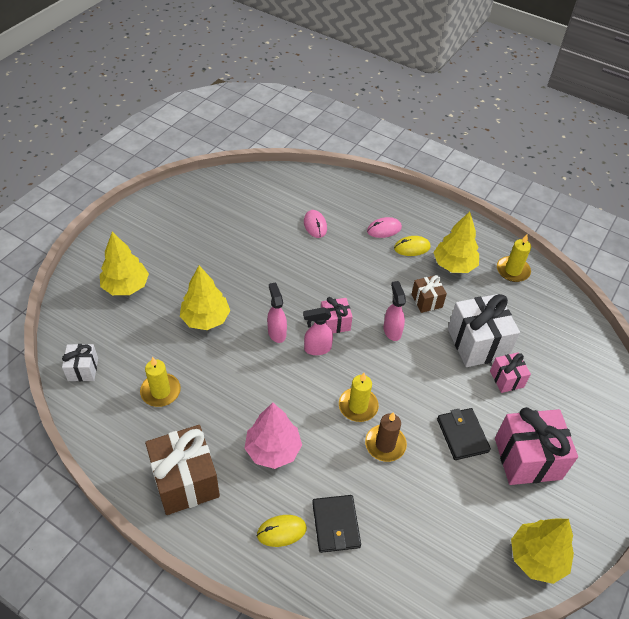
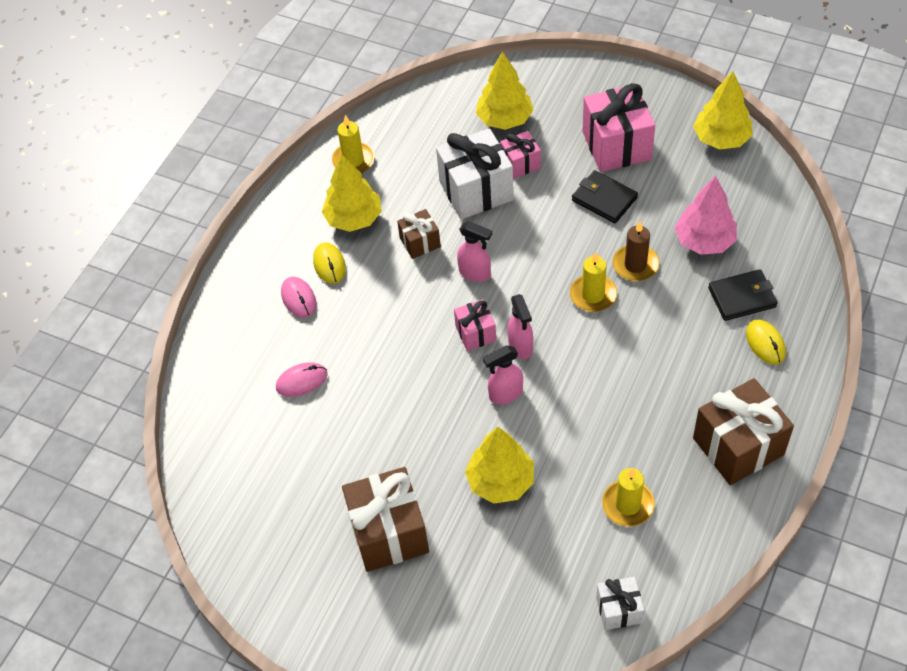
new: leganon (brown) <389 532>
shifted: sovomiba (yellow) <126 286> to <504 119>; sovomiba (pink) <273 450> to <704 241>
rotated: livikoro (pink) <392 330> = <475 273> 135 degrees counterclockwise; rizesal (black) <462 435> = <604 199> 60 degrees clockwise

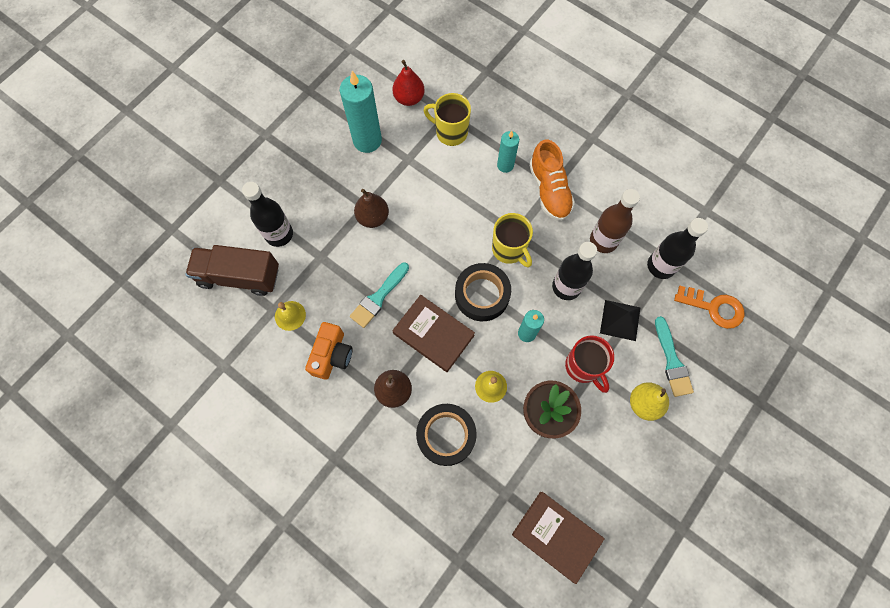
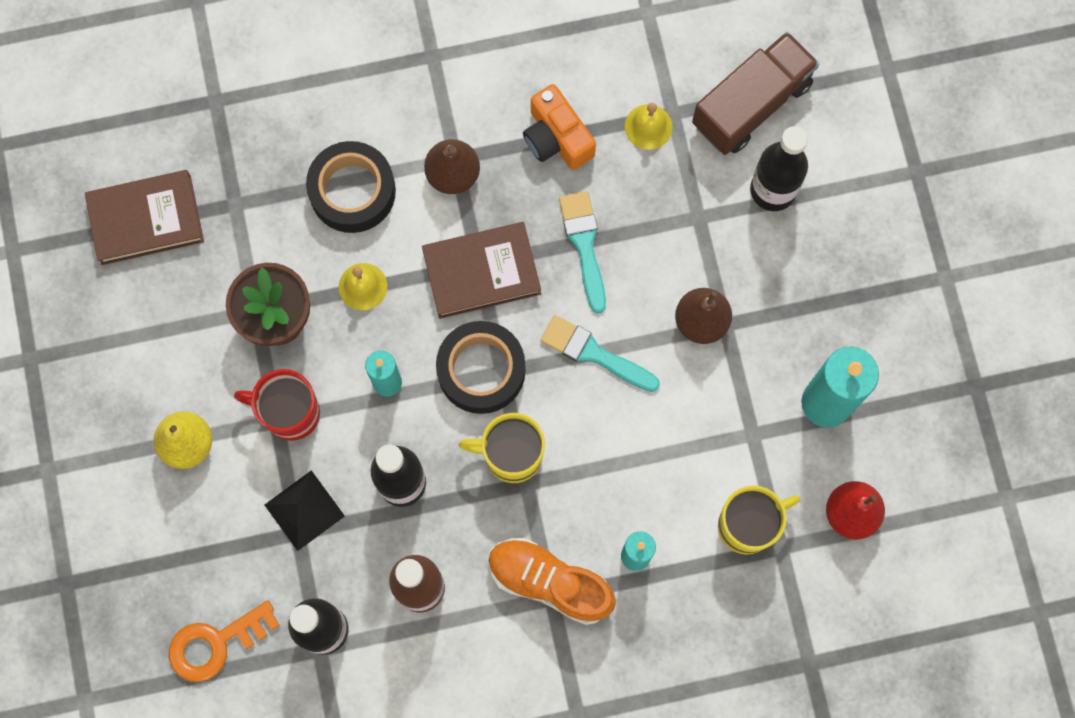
shifted: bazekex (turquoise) <672 361> to <594 353>

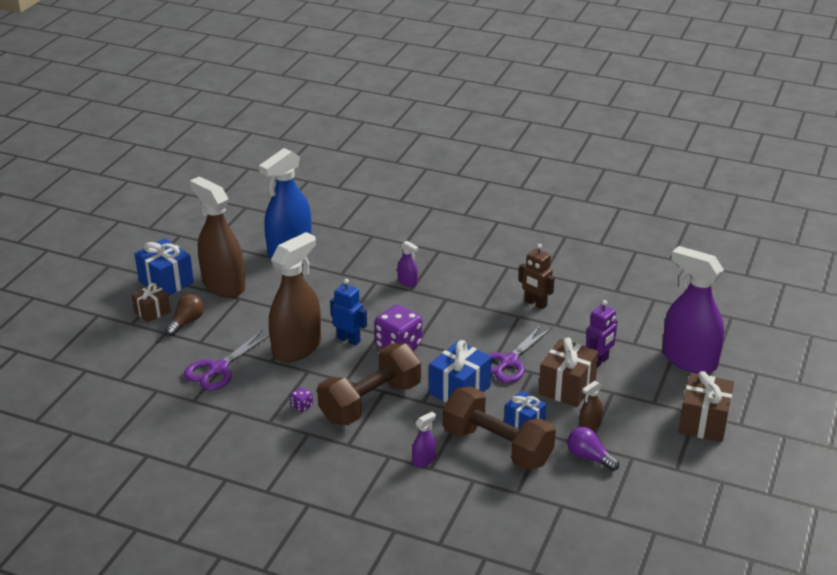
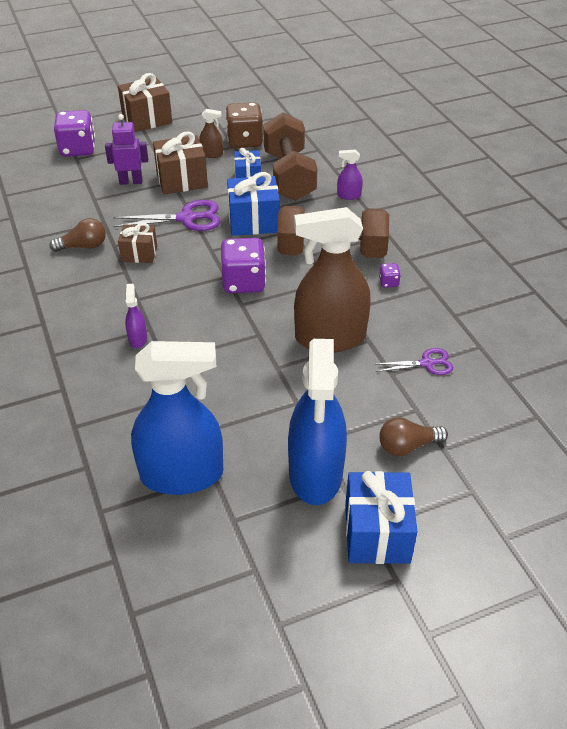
gone: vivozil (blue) <349 339>
shifted: leganon (brown) <152 312> to <139 254>
swapped: vivozil (brown) <535 304> to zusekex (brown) <83 246>; zusekex (purple) <589 457> to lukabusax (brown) <245 141>; livikoro (purple) <689 360> to lukabusax (purple) <78 149>
repainted: livikoro (brown) <223 285> to livikoro (blue) <315 473>
scaled: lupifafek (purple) <218 369> = <426 363> x0.61

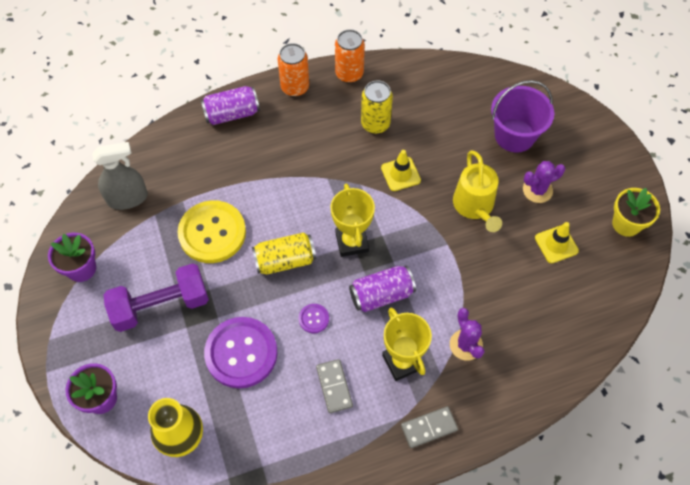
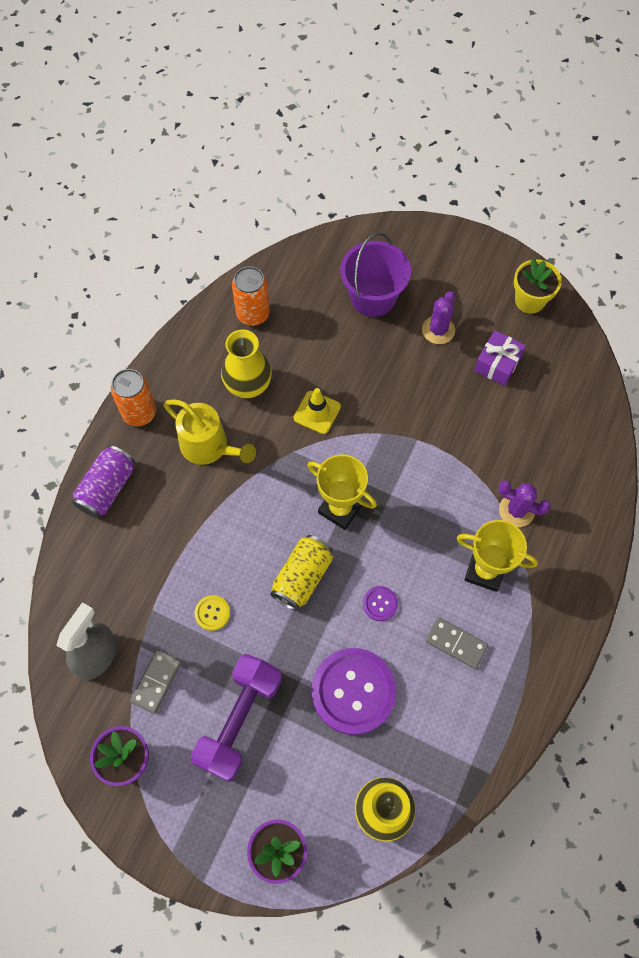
gone: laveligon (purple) <381 295>
shifted: laveligon (orange) <349 74> to <253 314>; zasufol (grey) <429 427> to <156 681>; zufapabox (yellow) <475 207> to <209 447>
swapped: laveligon (yellow) <375 124> to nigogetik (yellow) <248 386>; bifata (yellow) <556 244> to leganon (purple) <497 364>
scaled: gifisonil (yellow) <212 233> = <212 613> x0.43

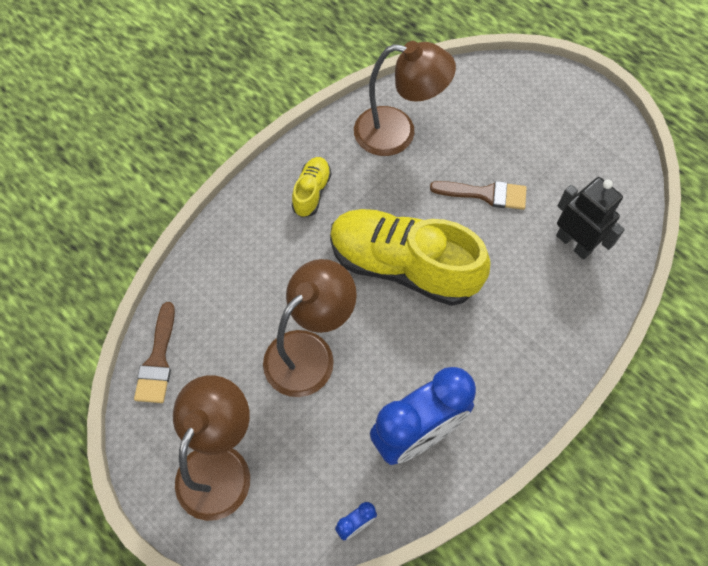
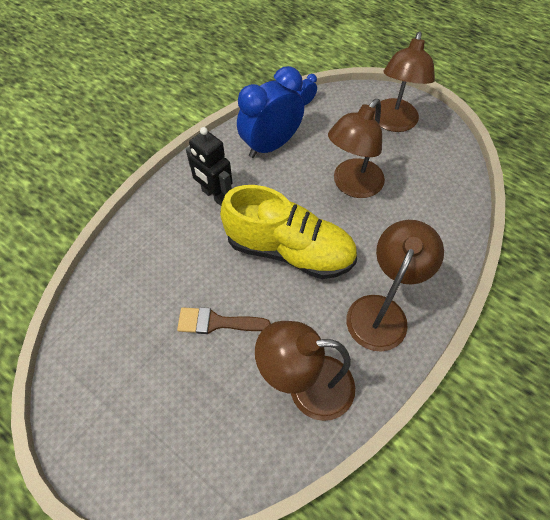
gone: bazekex (brown) <158 360>
shifted: vivozil (black) <574 243> to <215 195>
swapped: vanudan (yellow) <312 192> to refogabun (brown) <381 311>

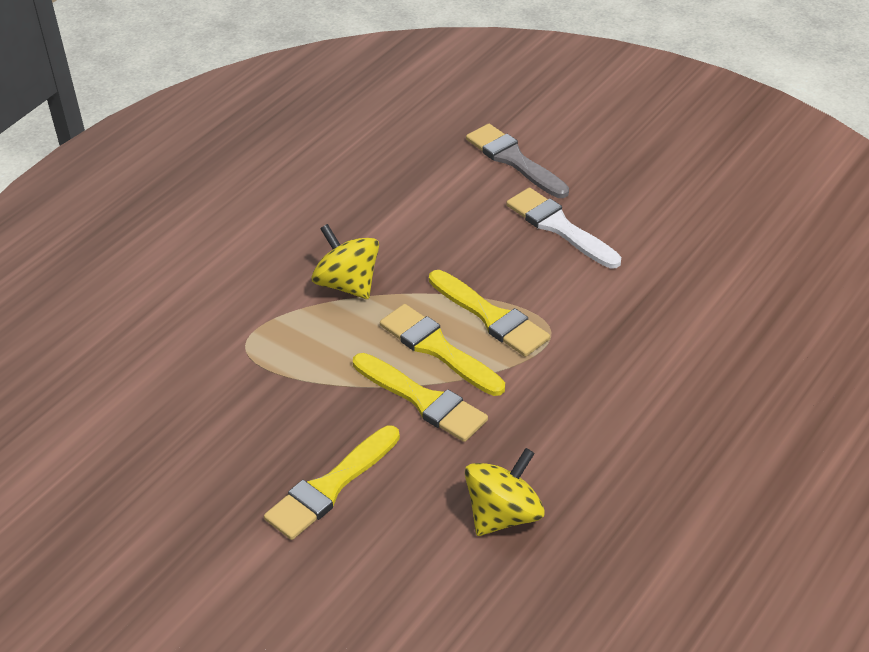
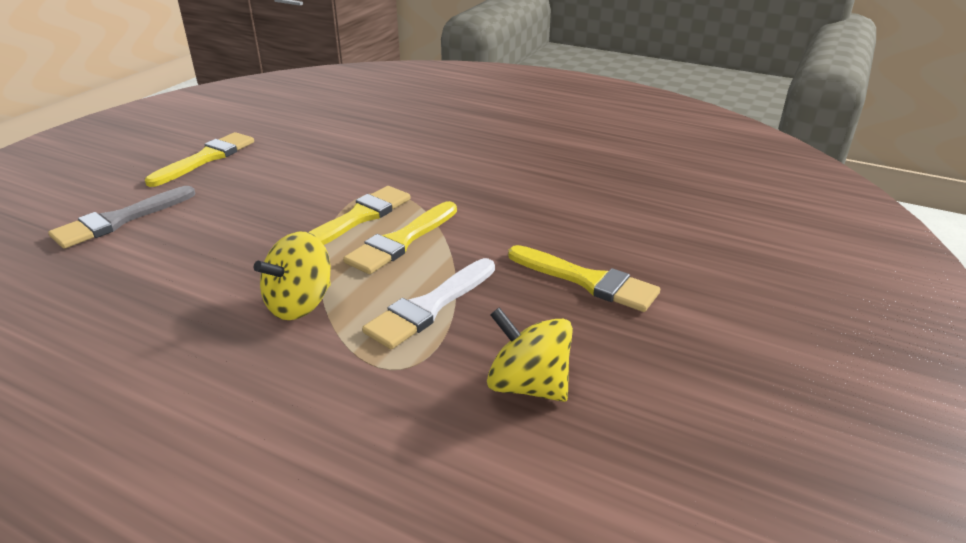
shifted: bazekex (yellow) <422 400> to <206 158>; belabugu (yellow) <503 514> to <528 385>; bazekex (white) <559 227> to <430 306>

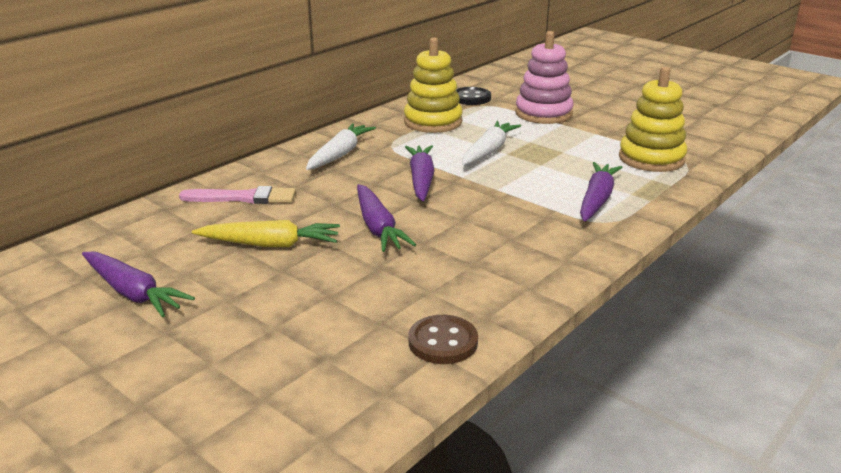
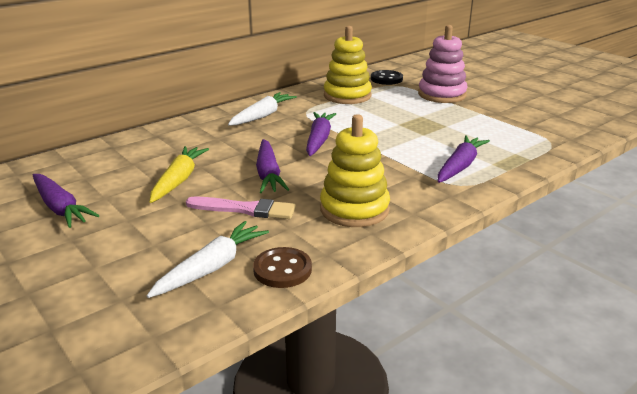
shifted: bazekex (pink) <243 198> to <245 209>; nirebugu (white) <488 151> to <211 267>; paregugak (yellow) <651 159> to <354 209>
rotated: nirebugu (yellow) <270 244> = <178 180> 90 degrees counterclockwise

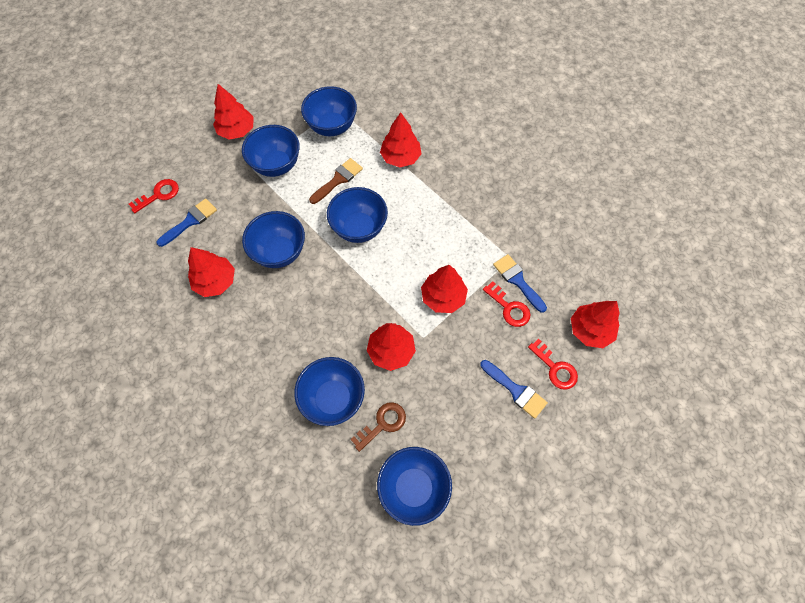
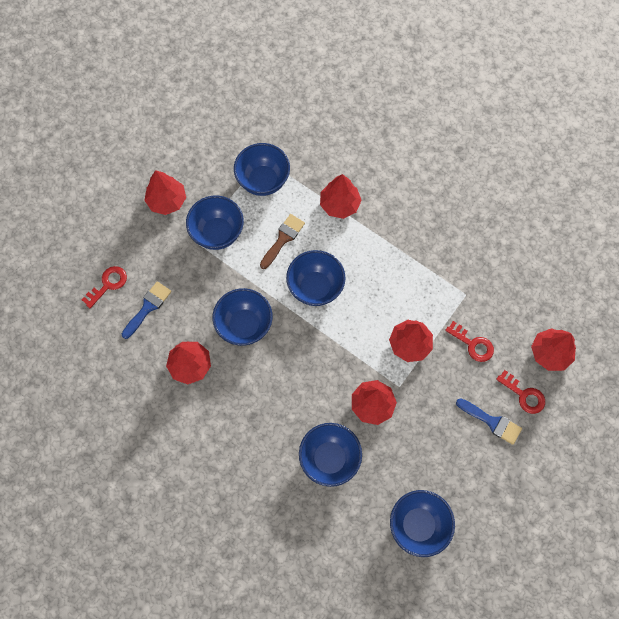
gone: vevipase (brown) <383 424>; bazekex (blue) <517 280>

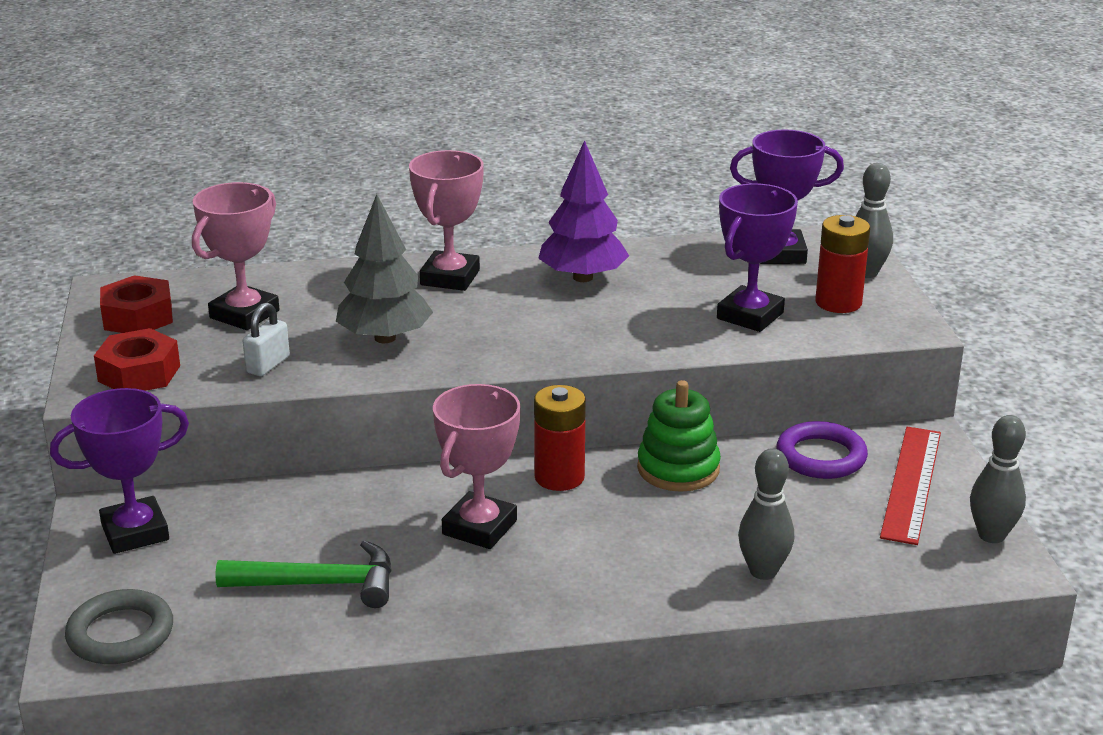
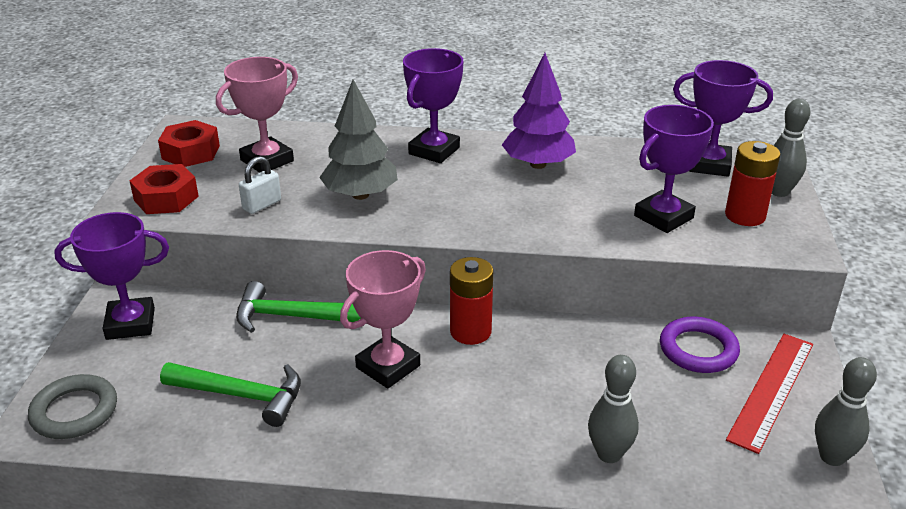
gone: paregugak (green) <678 469>
new: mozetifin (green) <292 317>
repainted: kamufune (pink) <450 277> to kamufune (purple) <434 151>

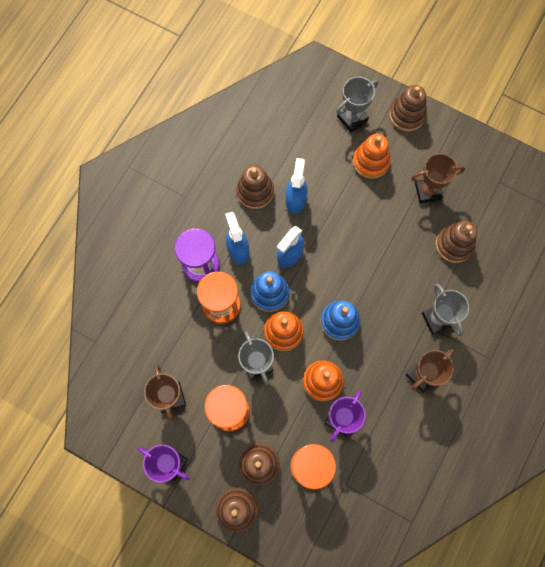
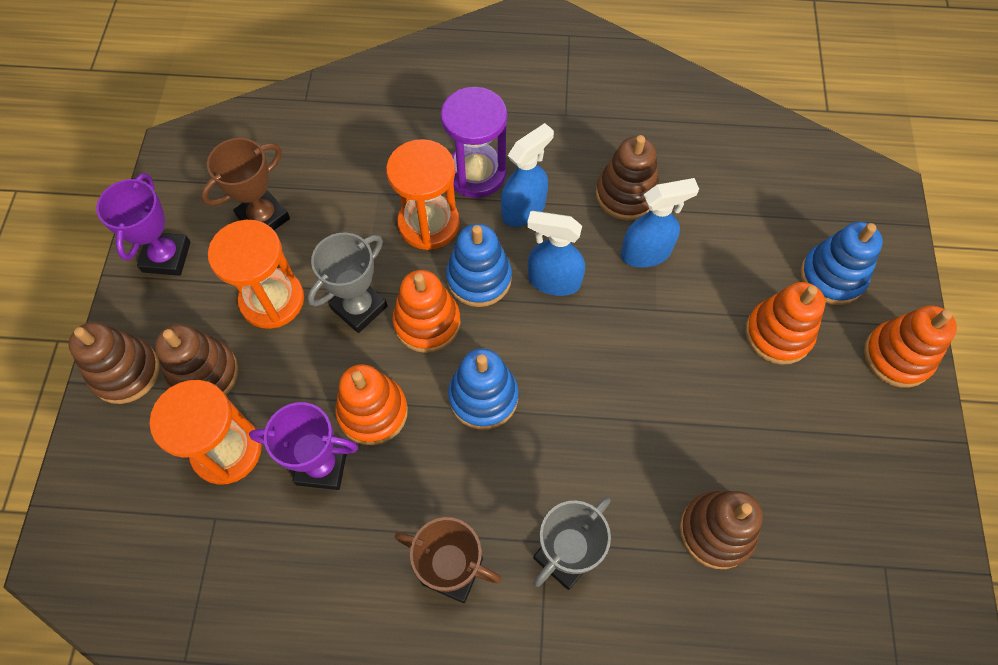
gone: kamufune (brown) <428 191>
swapped: kamufune (grey) <352 118> to paregugak (blue) <832 276>
repainted: paregugak (brown) <407 115> to paregugak (orange) <897 356>

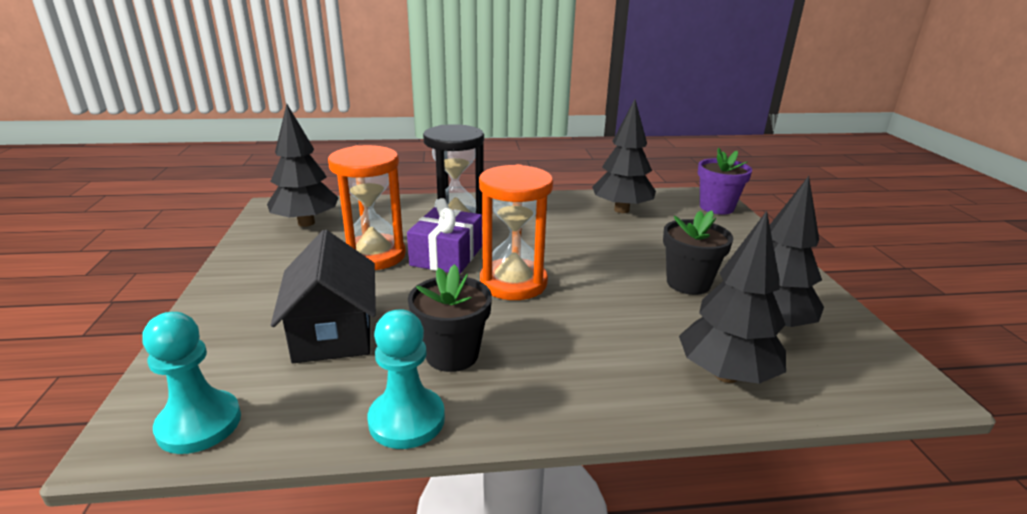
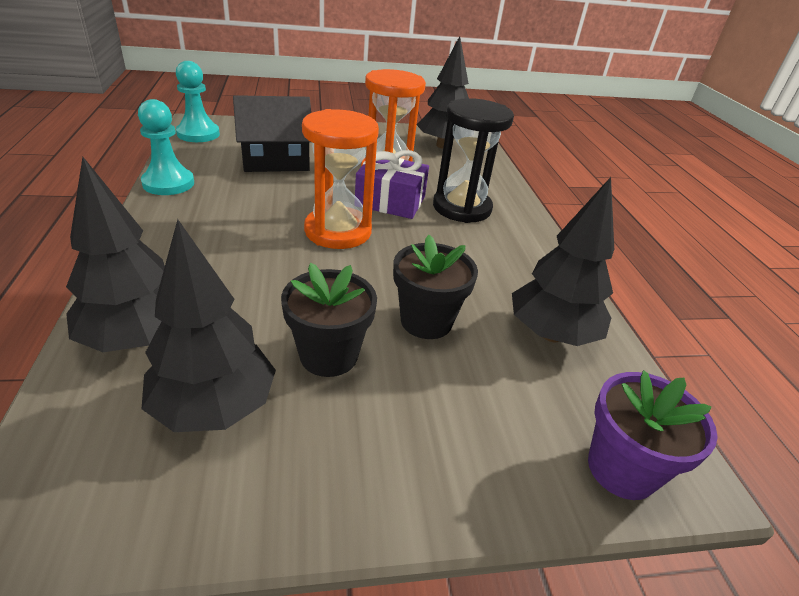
shifted: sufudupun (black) <452 355> to <426 321>

